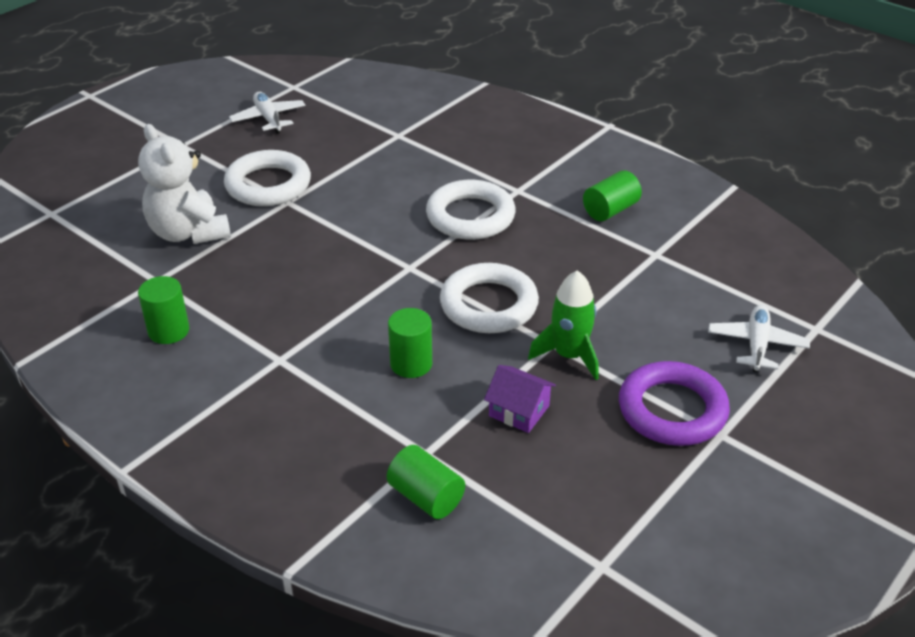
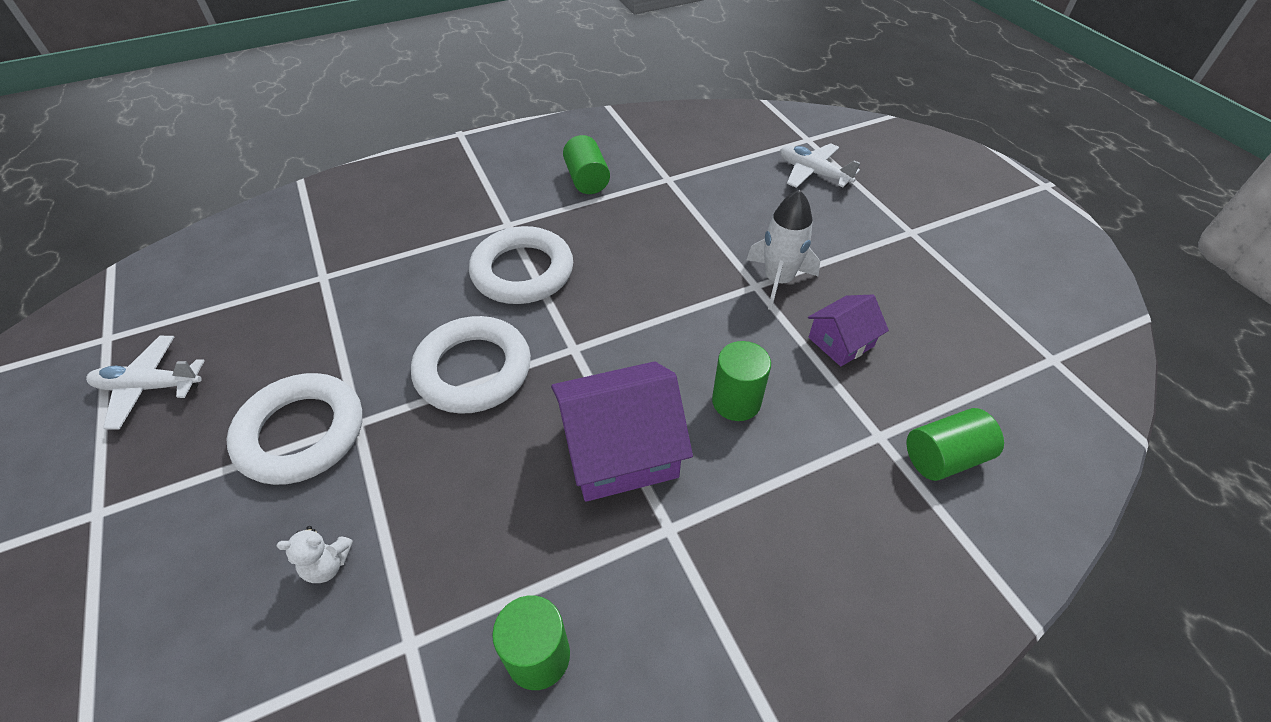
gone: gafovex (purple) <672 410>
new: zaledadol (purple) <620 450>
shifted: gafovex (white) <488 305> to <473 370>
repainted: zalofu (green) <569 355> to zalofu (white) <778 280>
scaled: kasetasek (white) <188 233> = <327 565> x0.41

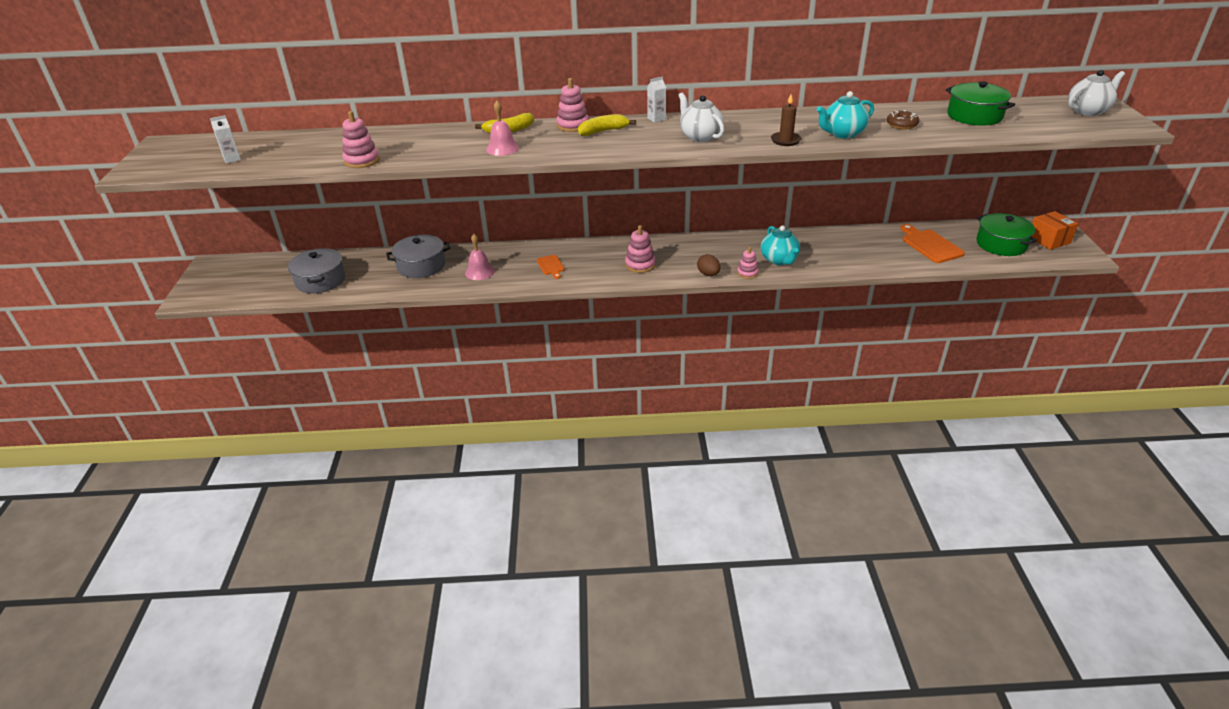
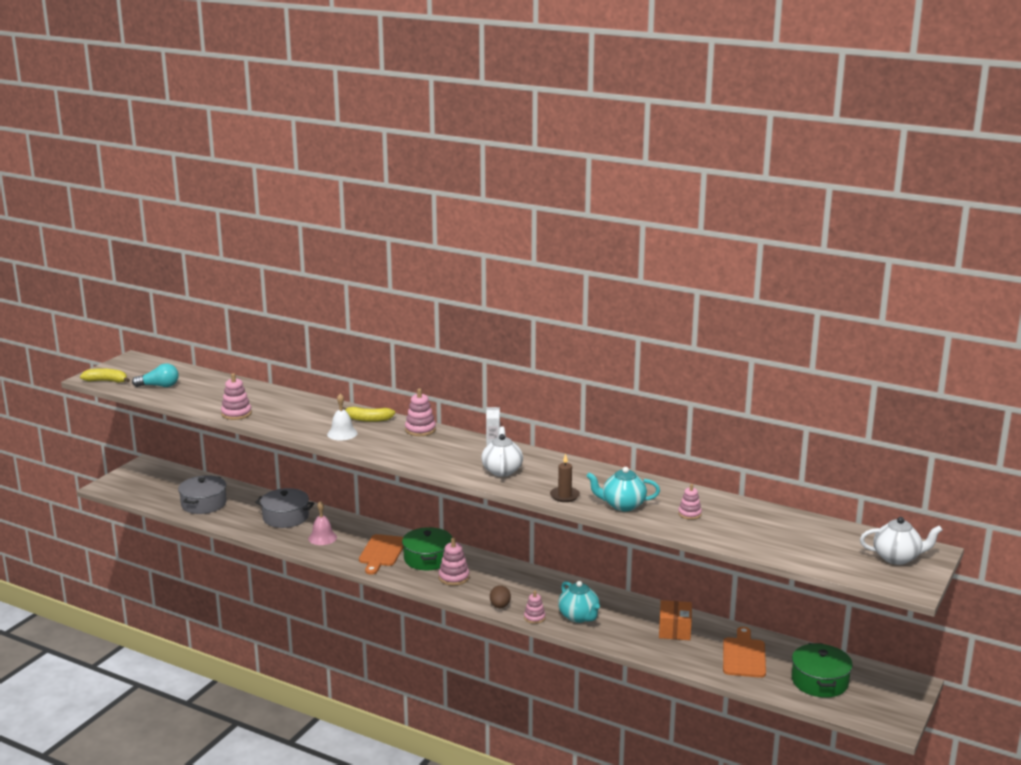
shifted: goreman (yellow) <603 131> to <106 381>; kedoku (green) <974 116> to <428 558>; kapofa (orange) <1049 240> to <674 630>
swapped: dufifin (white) <232 159> to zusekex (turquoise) <159 386>; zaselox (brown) <901 125> to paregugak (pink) <689 514>
repainted: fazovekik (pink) <502 148> to fazovekik (white) <342 433>
rotated: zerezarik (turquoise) <779 260> = <579 617> 45 degrees counterclockwise
scaled: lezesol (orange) <551 266> = <381 552> x1.73

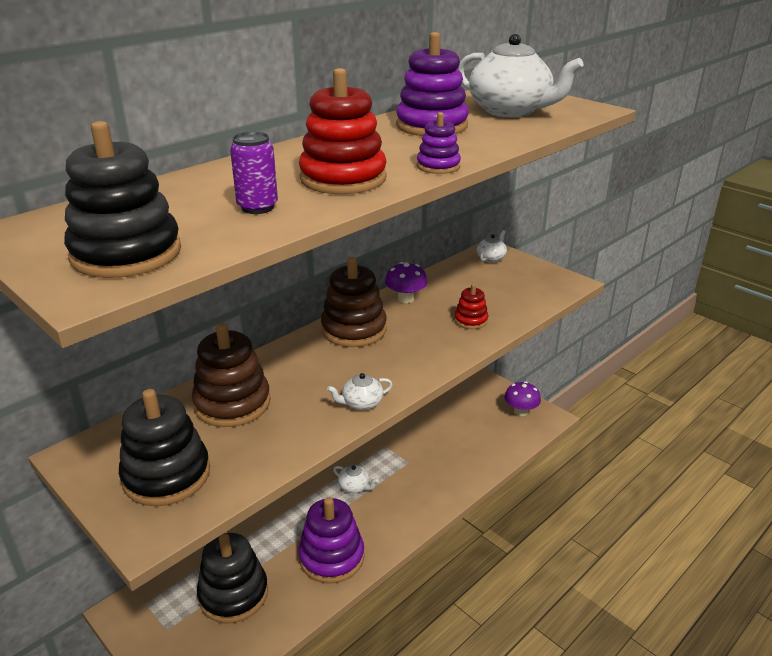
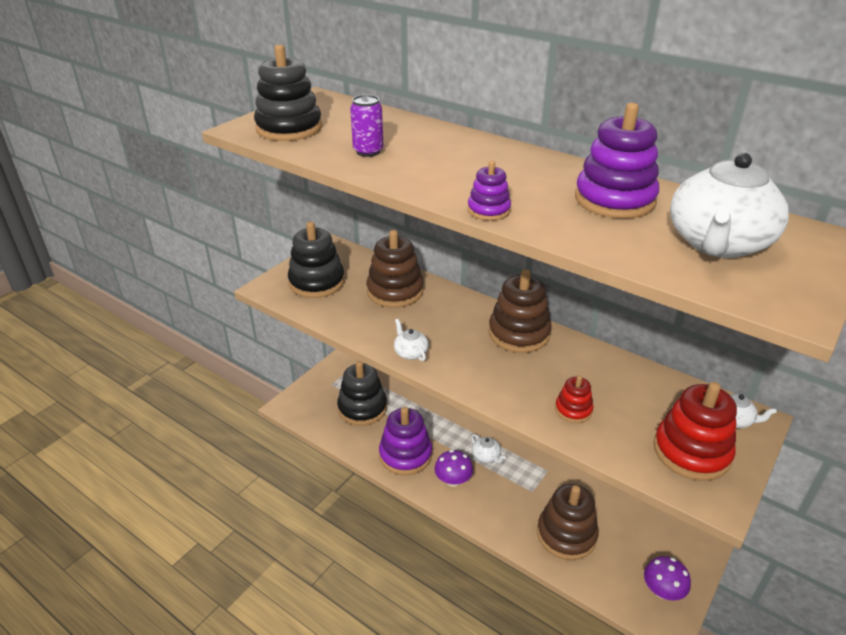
new: paregugak (brown) <566 534>
shifted: paregugak (red) <343 179> to <691 452>; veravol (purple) <405 298> to <453 480>
rotated: zerezarik (white) <355 487> = <486 456> 60 degrees counterclockwise

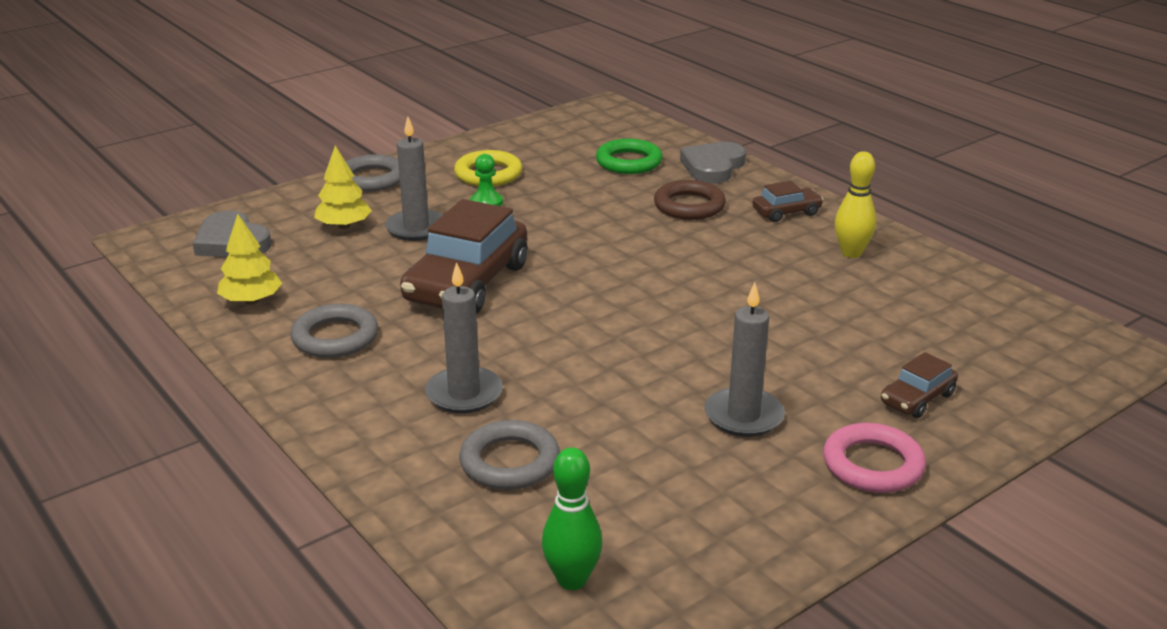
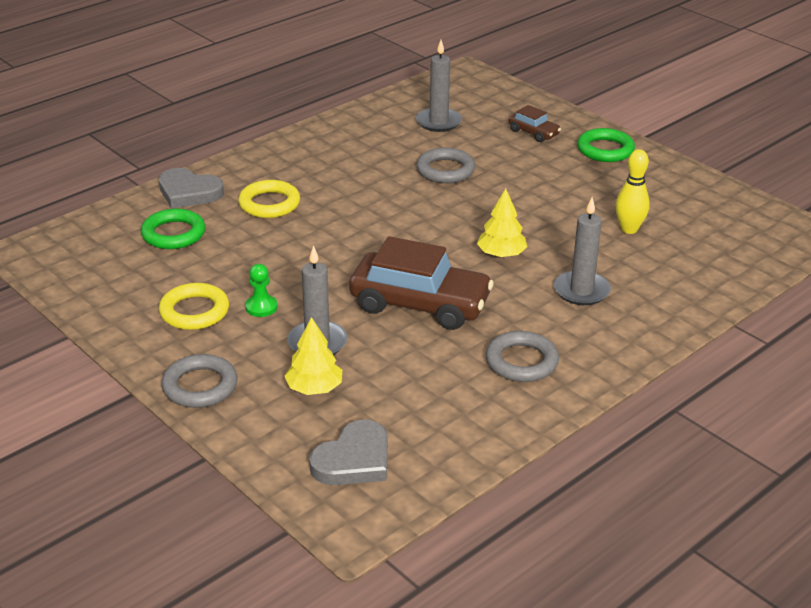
gone: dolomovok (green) <572 579>; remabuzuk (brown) <786 212>
shifted: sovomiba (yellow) <251 301> to <501 254>; gafovex (grey) <510 462> to <445 170>; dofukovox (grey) <743 416> to <438 122>; dolomovok (yellow) <851 253> to <629 229>
repainted: gafovex (brown) <689 206> to gafovex (yellow) <269 204>; gafovex (pink) <872 465> to gafovex (green) <605 150>

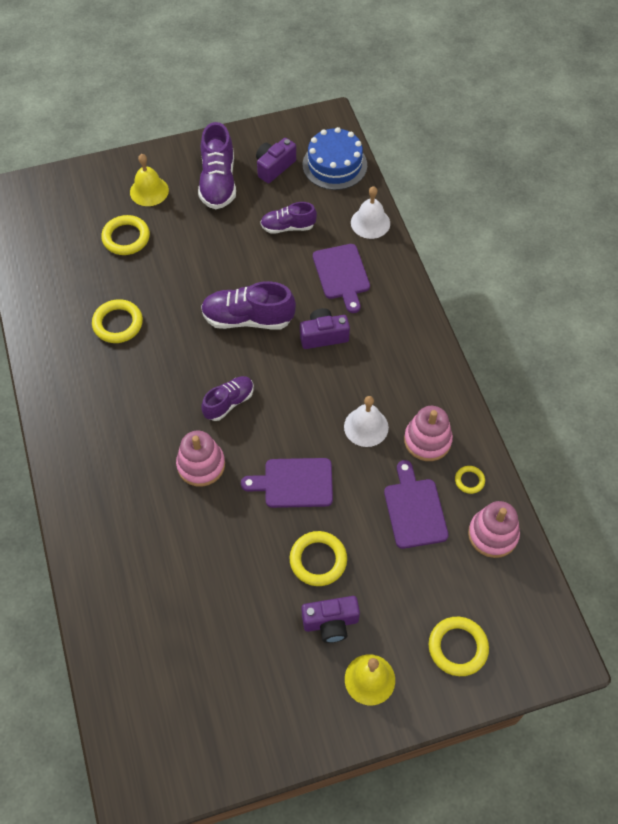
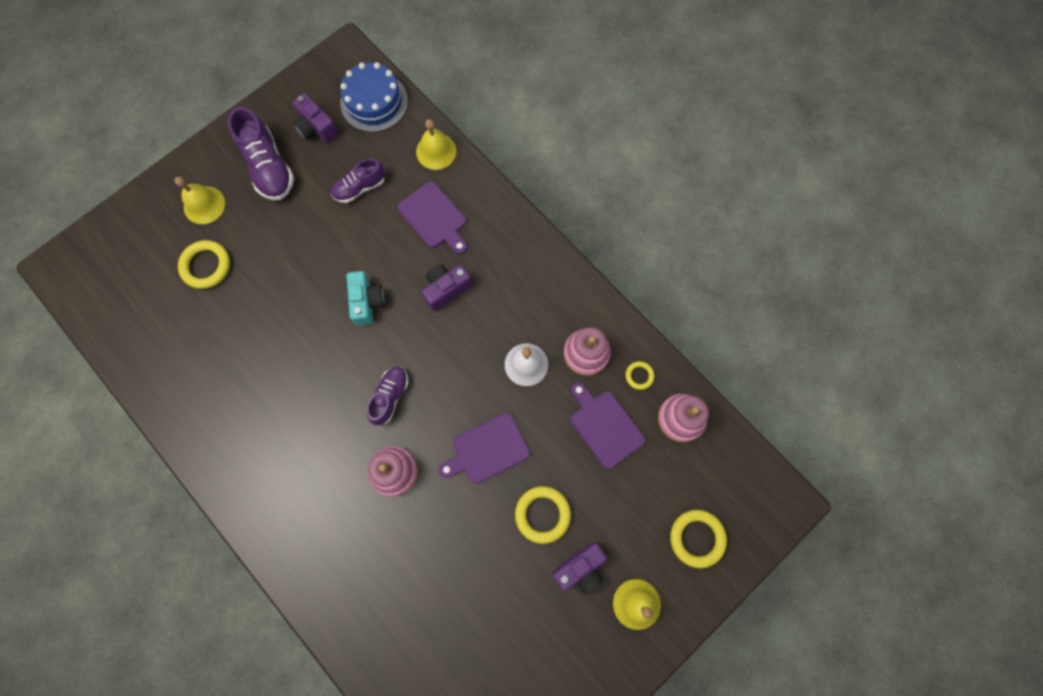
gone: gafovex (yellow) <118 323>
swapped: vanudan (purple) <248 319> to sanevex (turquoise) <367 302>
repainted: fazovekik (white) <370 223> to fazovekik (yellow) <436 151>
rotated: sanevex (purple) <274 167> = <316 128> 60 degrees counterclockwise

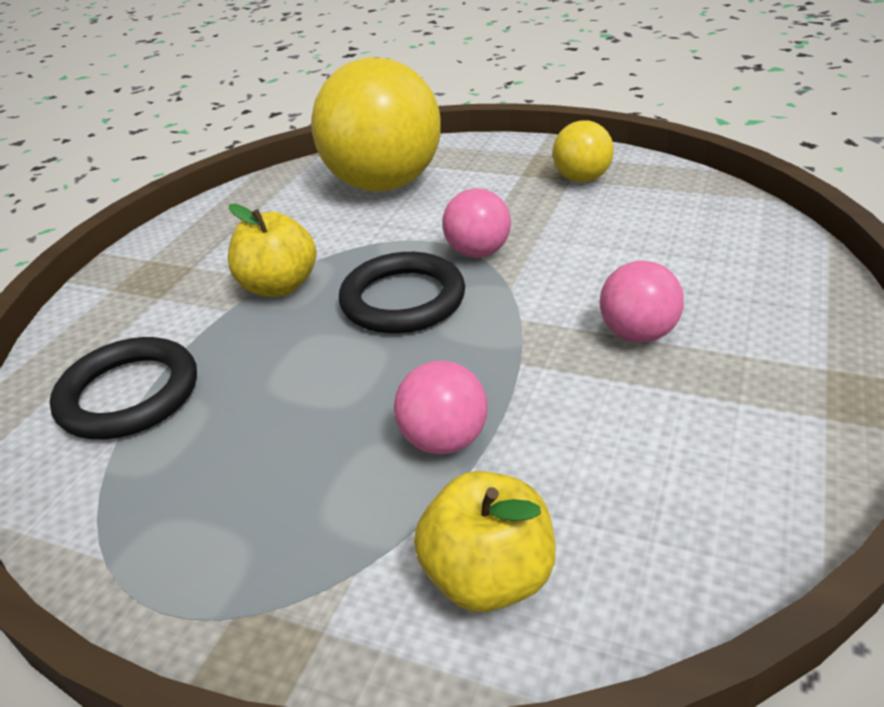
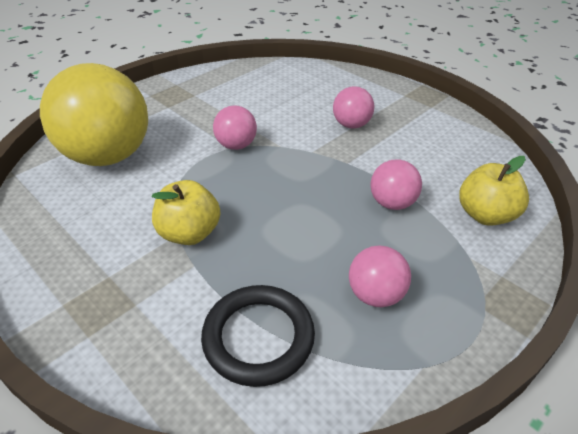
gone: gafovex (black) <403 299>; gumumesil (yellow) <581 179>
new: gumumesil (pink) <375 295>

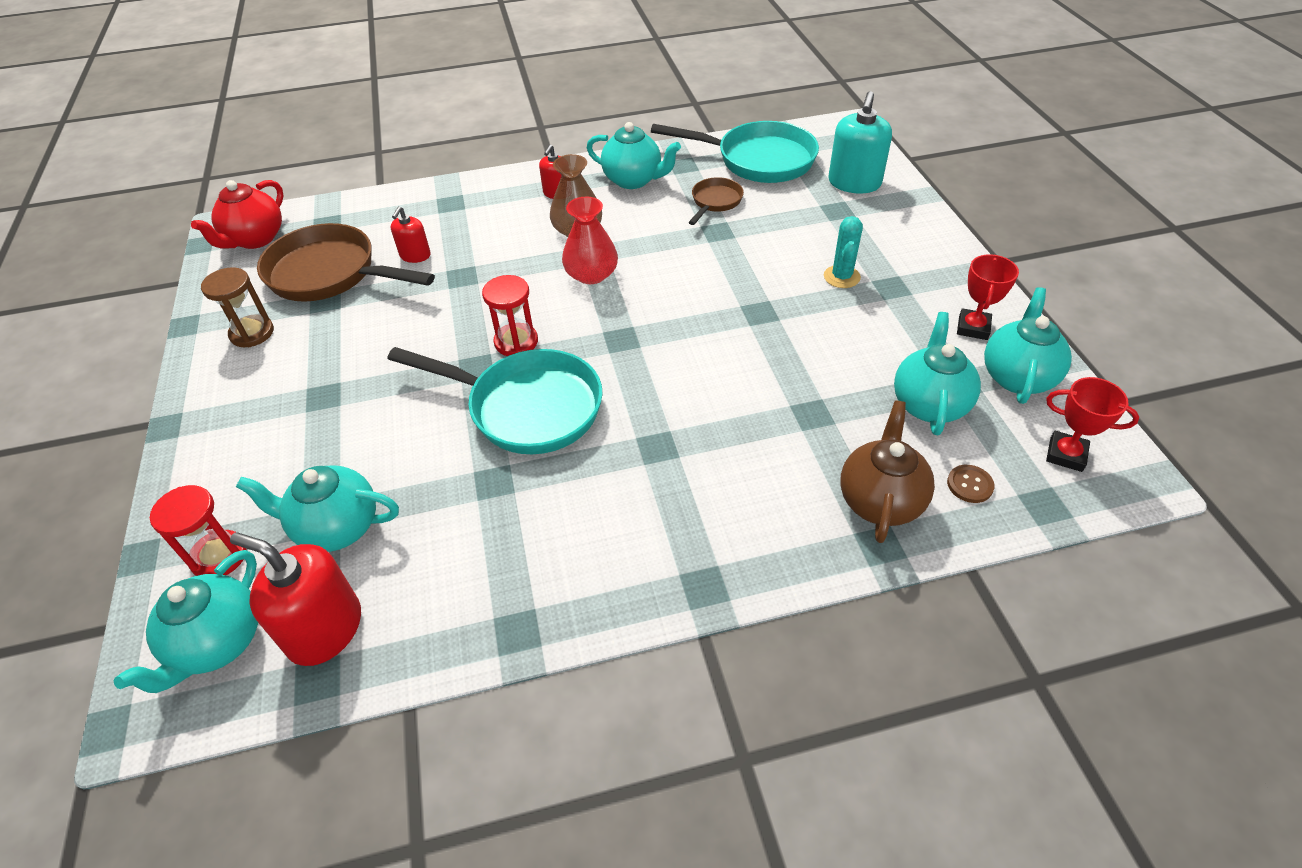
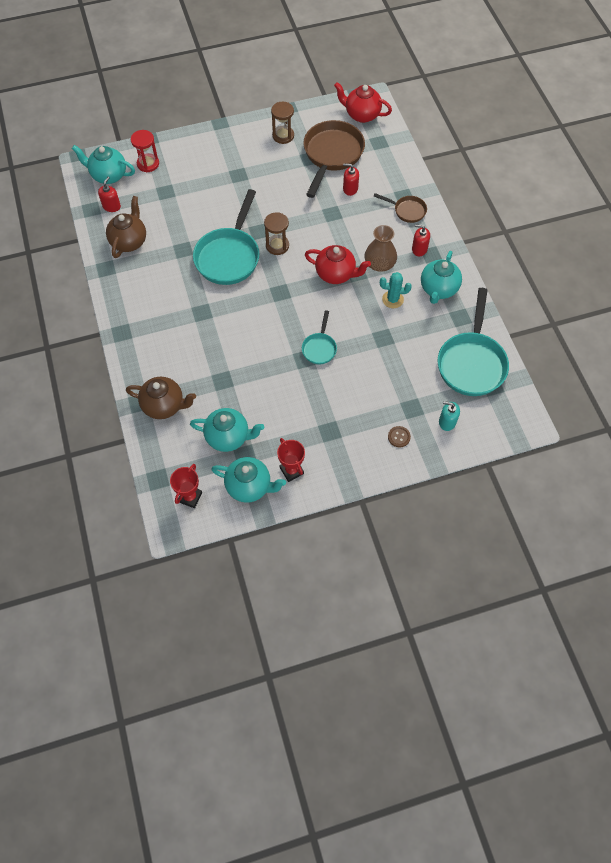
gone: zerezarik (turquoise) <336 527>
new: zerezarik (brown) <129 241>; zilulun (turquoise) <319 348>
shifted: zilulun (brown) <715 202> to <407 210>; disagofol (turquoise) <841 277> to <392 299>; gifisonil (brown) <969 485> to <399 437>
swapped: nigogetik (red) <591 274> to zerezarik (red) <336 274>
repainted: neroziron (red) <516 342> to neroziron (brown) <277 245>
rotated: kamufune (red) <973 328> = <291 470> 45 degrees clockwise
scaled: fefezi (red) <325 629> = <111 206> x0.57; fefezi (turquoise) <854 183> = <447 422> x0.57

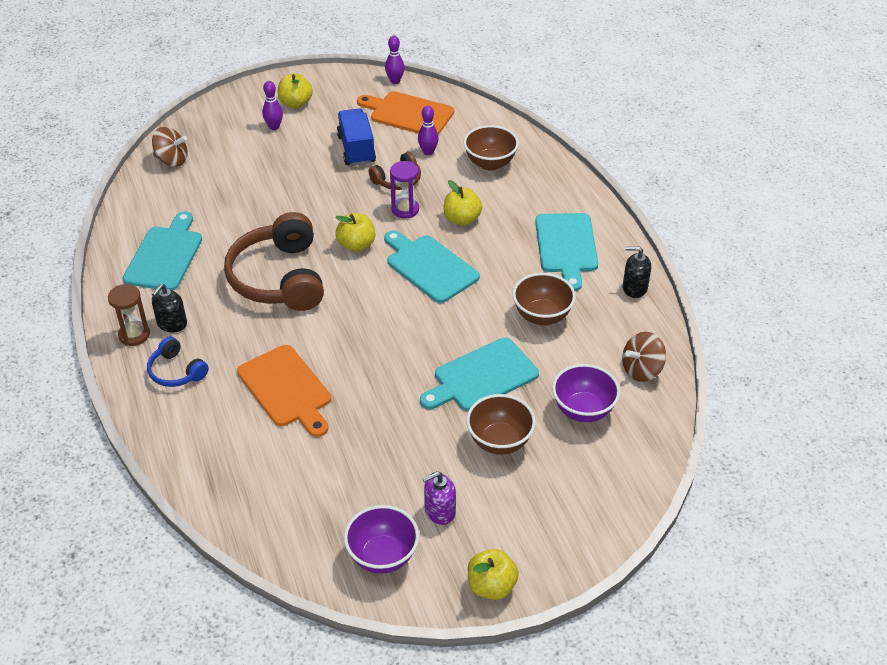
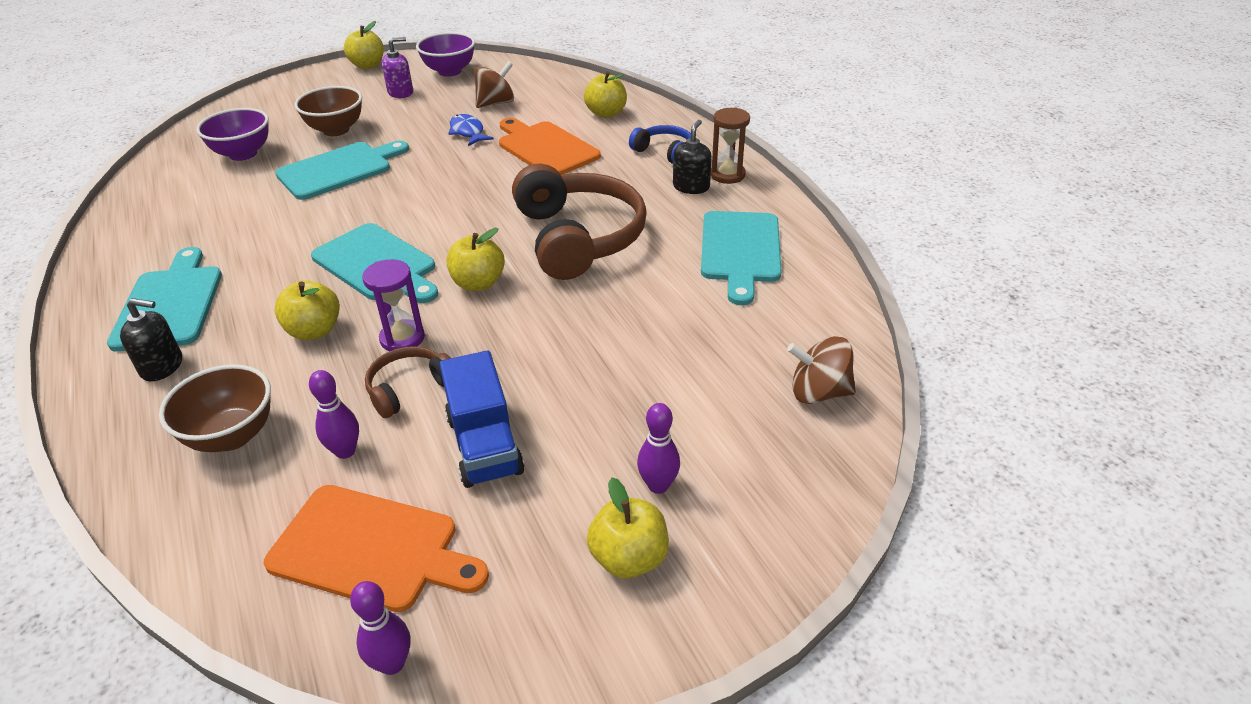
gone: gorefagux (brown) <542 316>
new: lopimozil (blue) <468 132>; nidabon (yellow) <606 113>
shifted: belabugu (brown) <641 370> to <496 103>; fefezi (black) <634 288> to <162 366>

